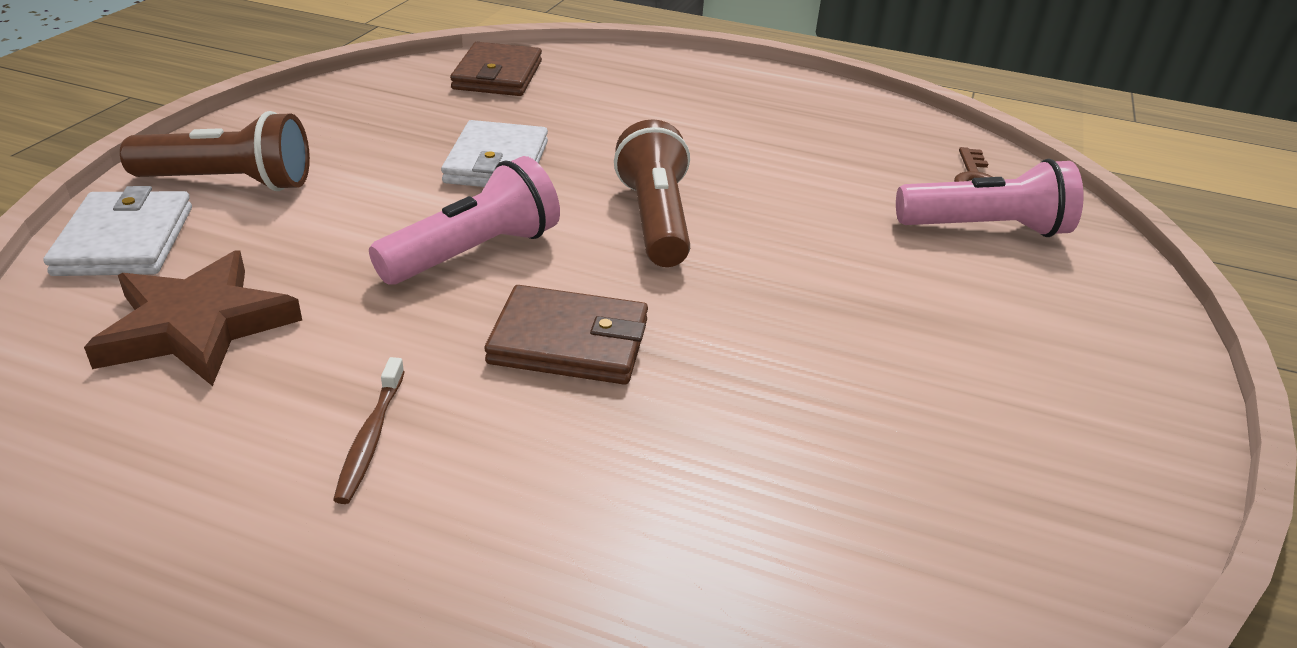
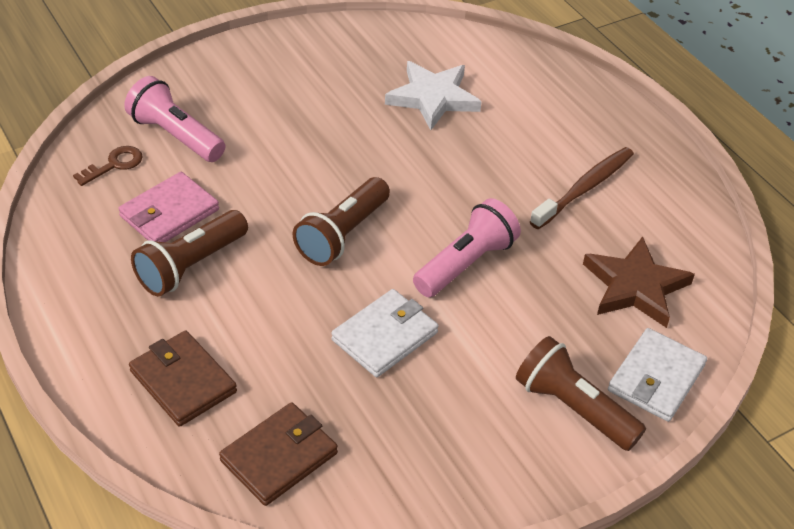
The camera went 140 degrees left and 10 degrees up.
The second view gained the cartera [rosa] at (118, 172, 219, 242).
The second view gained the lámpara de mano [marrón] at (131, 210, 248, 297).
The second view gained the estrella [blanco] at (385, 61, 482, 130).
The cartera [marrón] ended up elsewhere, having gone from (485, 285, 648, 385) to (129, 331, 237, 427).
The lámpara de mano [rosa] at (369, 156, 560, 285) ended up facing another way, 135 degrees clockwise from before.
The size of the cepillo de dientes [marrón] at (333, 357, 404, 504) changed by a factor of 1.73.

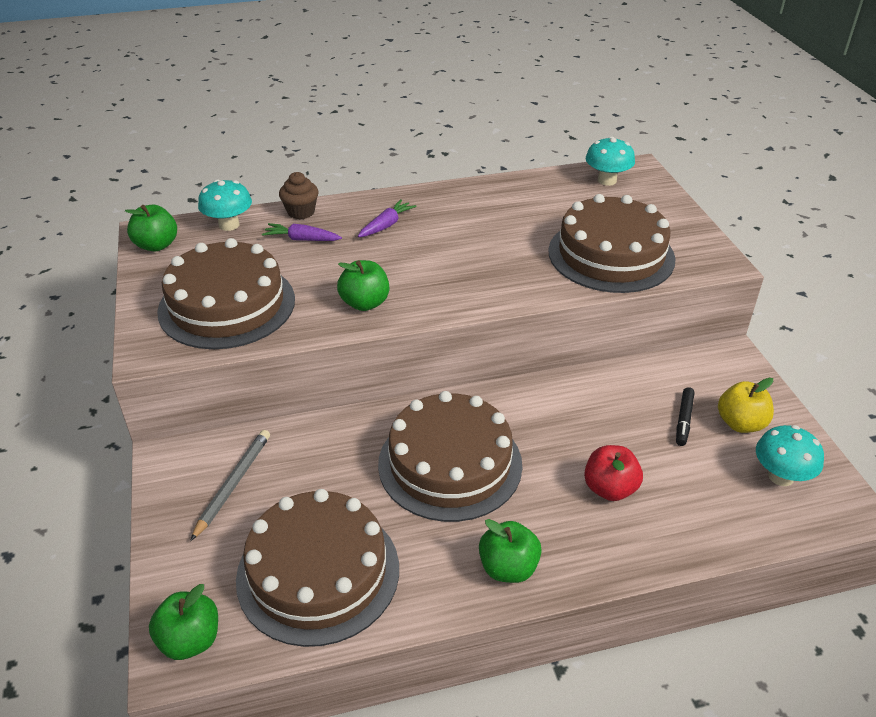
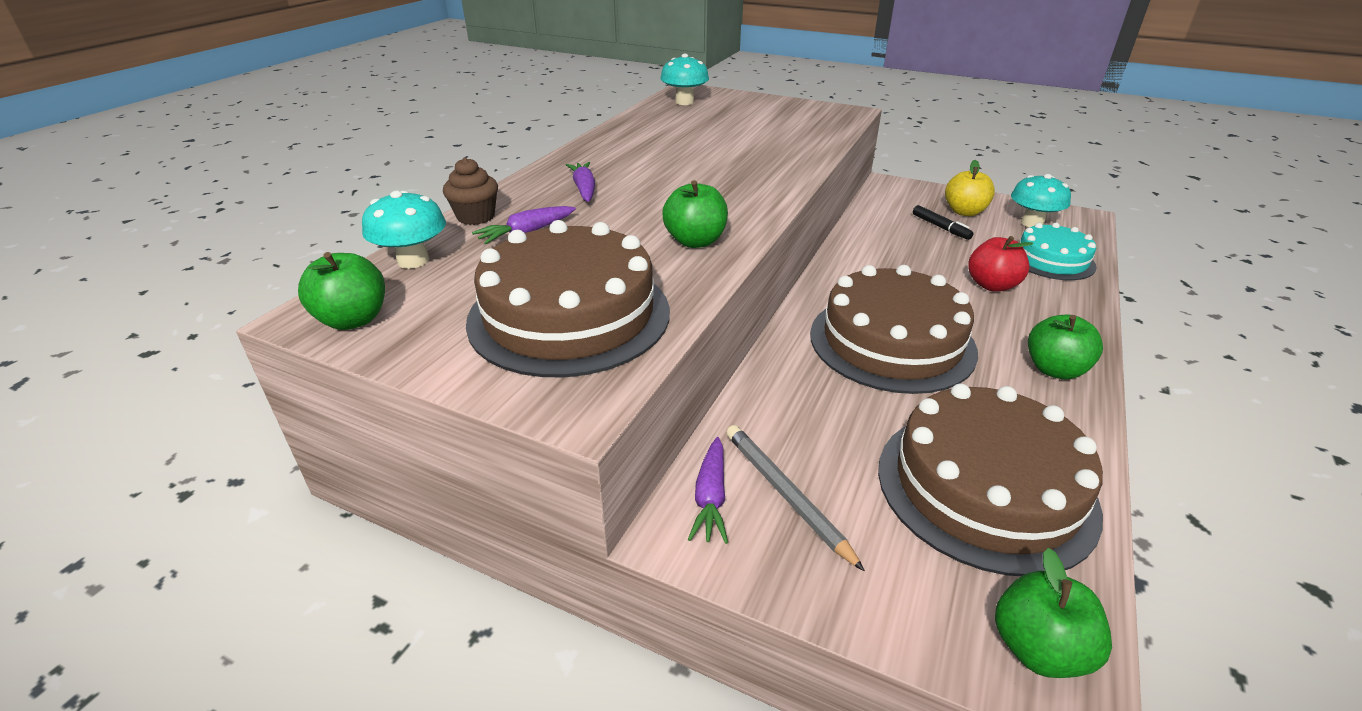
The camera went 50 degrees left and 5 degrees down.
The second view lost the tarta [marrón] at (548, 194, 676, 293).
The second view gained the zanahoria [morado] at (688, 437, 728, 544).
The second view gained the tarta [turquesa] at (1019, 223, 1097, 280).

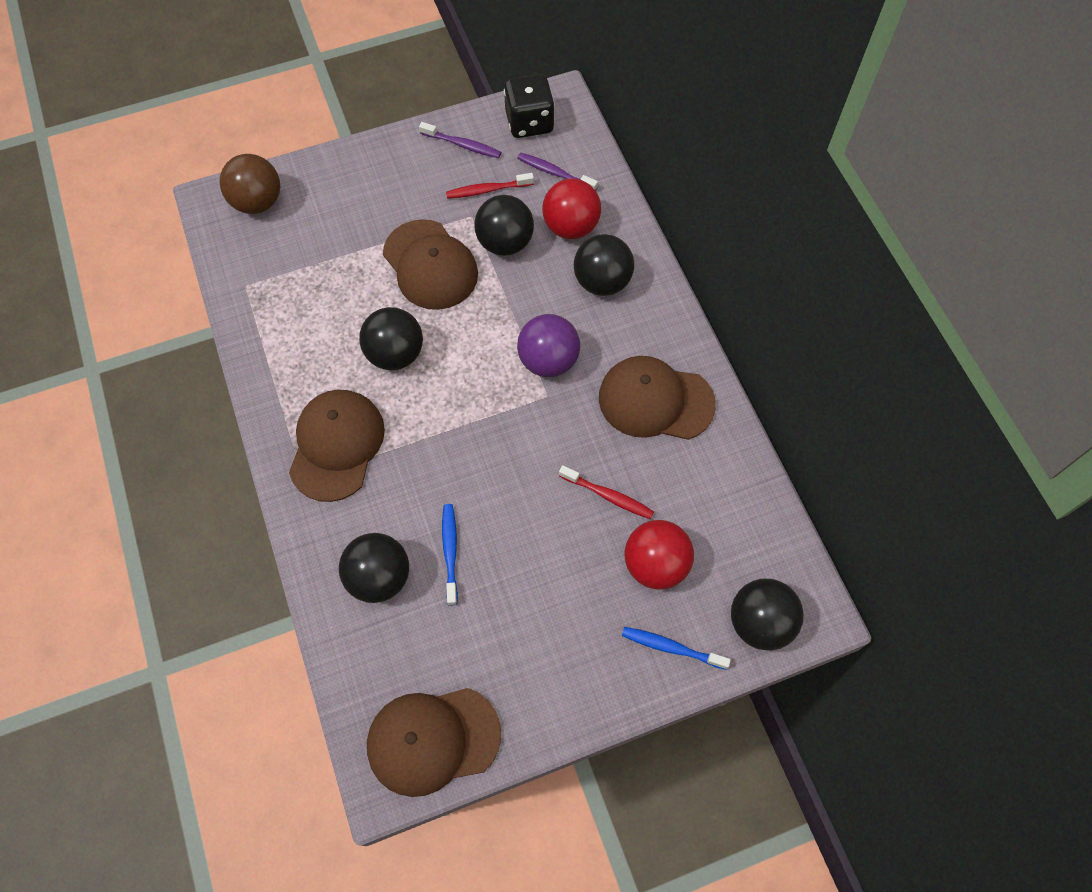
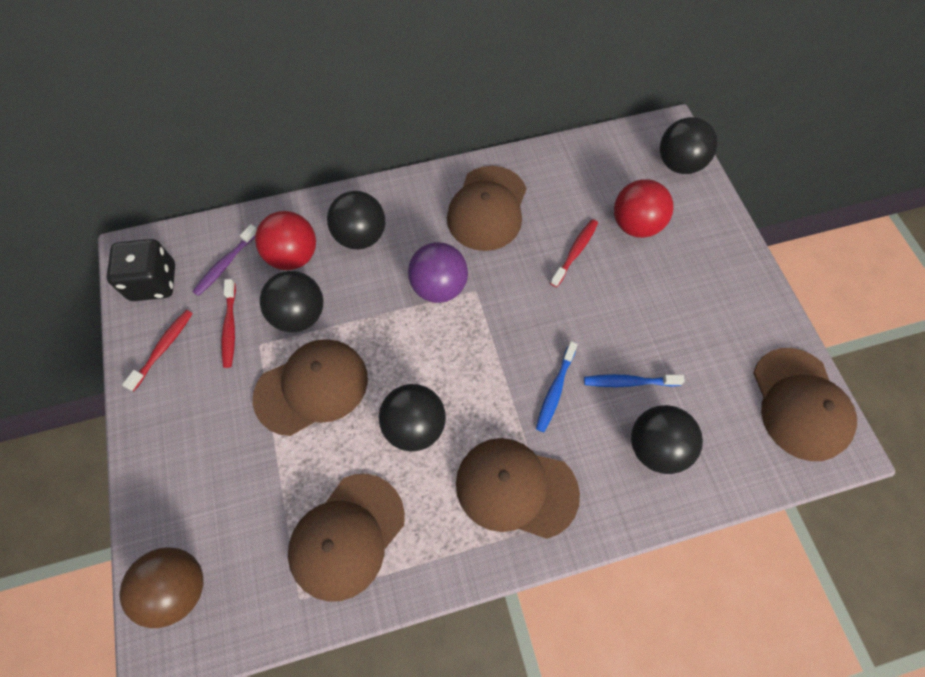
The camera went 85 degrees left and 0 degrees up.
The second view gained the gorra [marrón] at (288, 474, 405, 602).
The cepillo de dientes [azul] ended up elsewhere, having gone from (622, 627, 731, 670) to (536, 341, 578, 432).
What was the cepillo de dientes [morado] at (419, 122, 501, 158) turned into the cepillo de dientes [rojo] at (122, 310, 193, 391).

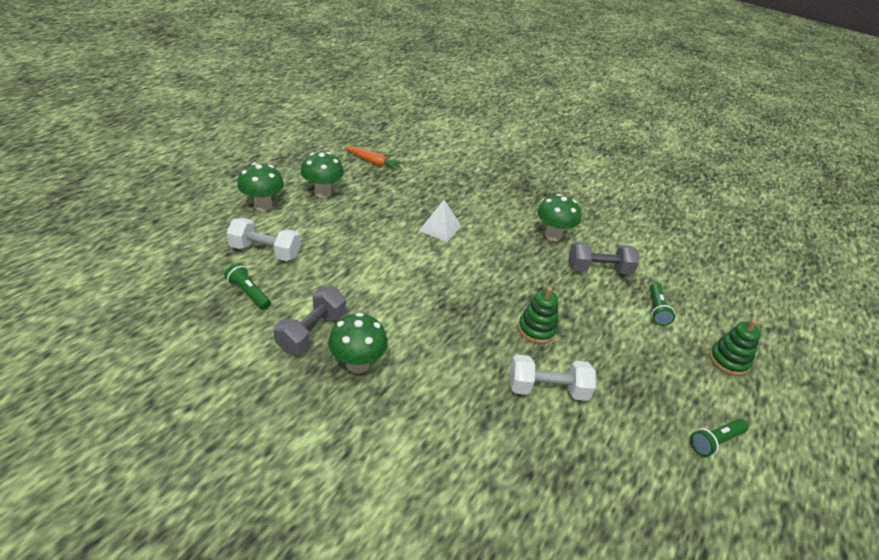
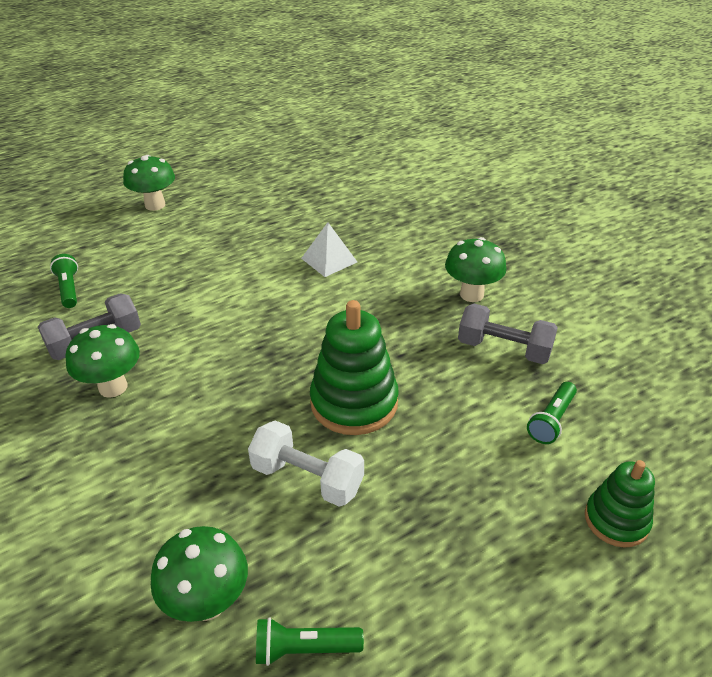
The camera went 30 degrees right and 0 degrees up.
The second view lost the mancuerna [blanco] at (226, 218, 301, 261).
The second view lost the zanahoria [naranja] at (345, 146, 405, 171).
The seta [verde] ended up elsewhere, having gone from (300, 152, 344, 198) to (151, 526, 248, 622).
The lámpara de mano [verde] ended up elsewhere, having gone from (690, 419, 749, 457) to (256, 617, 364, 666).
The size of the juguete apilable [verde] at (518, 287, 558, 344) changed by a factor of 1.65.

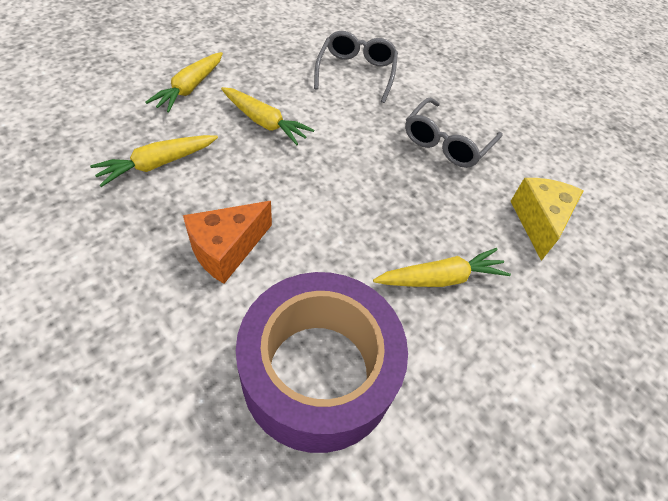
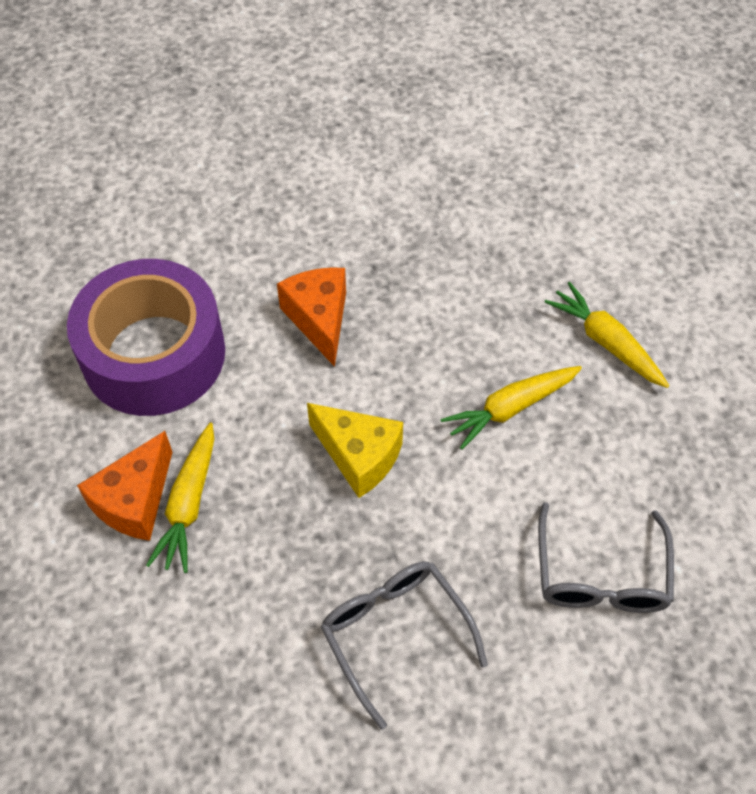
The camera went 120 degrees right and 5 degrees up.
The second view lost the zanahoria [amarillo] at (90, 135, 218, 187).
The second view gained the queso [naranja] at (77, 431, 172, 541).
The queso [amarillo] ended up elsewhere, having gone from (510, 178, 584, 261) to (307, 403, 403, 498).
The gafas [gris] at (314, 31, 398, 103) ended up facing another way, 60 degrees clockwise from before.

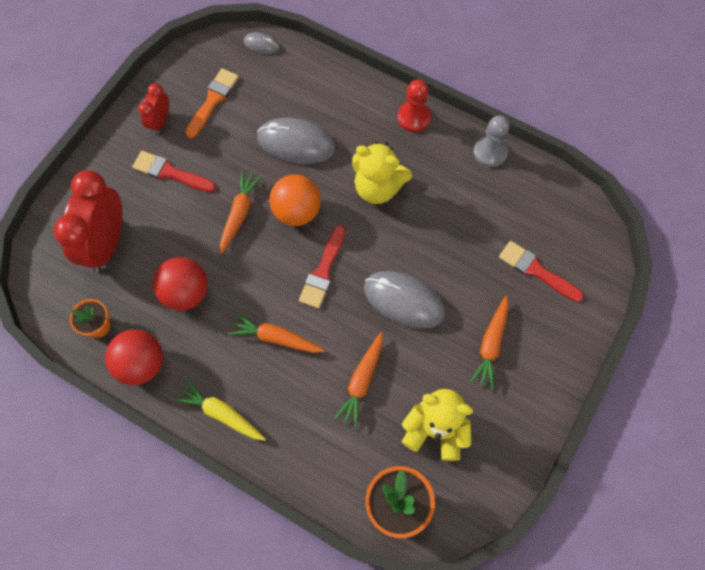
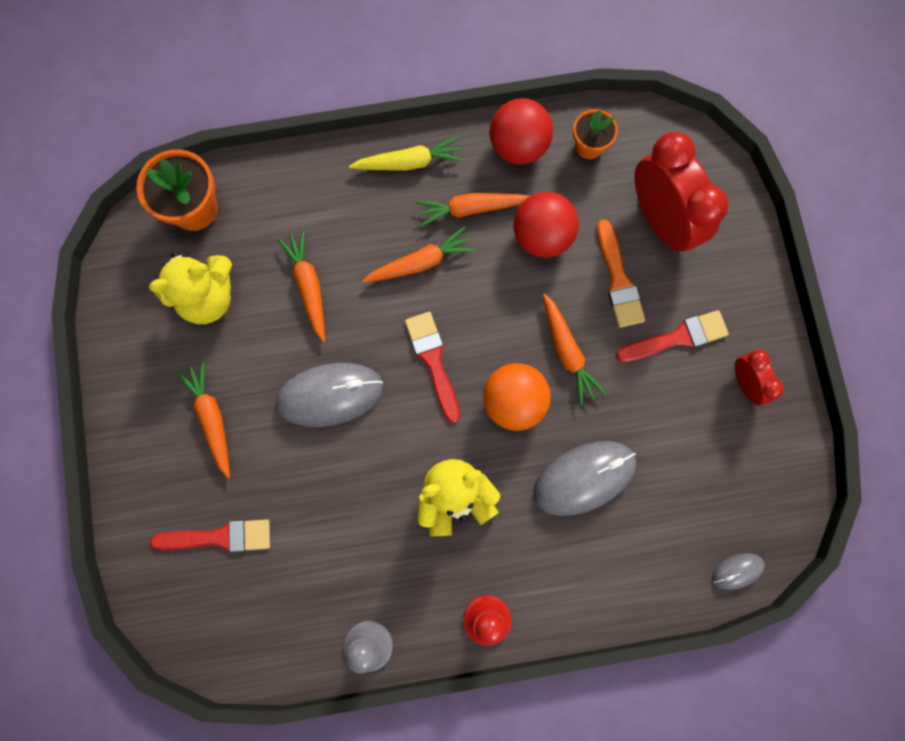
The camera went 140 degrees right and 10 degrees up.
The second view gained the zanahoria [naranja] at (415, 193, 530, 227).
The pincel [naranja] ended up elsewhere, having gone from (185, 68, 239, 138) to (597, 219, 645, 328).

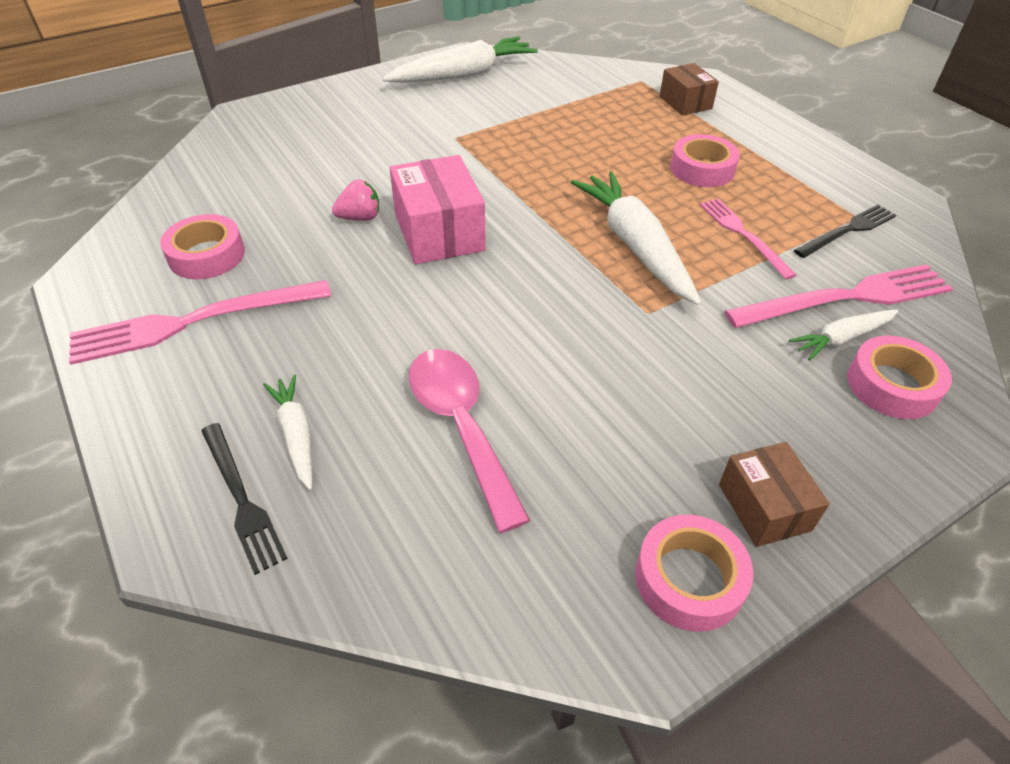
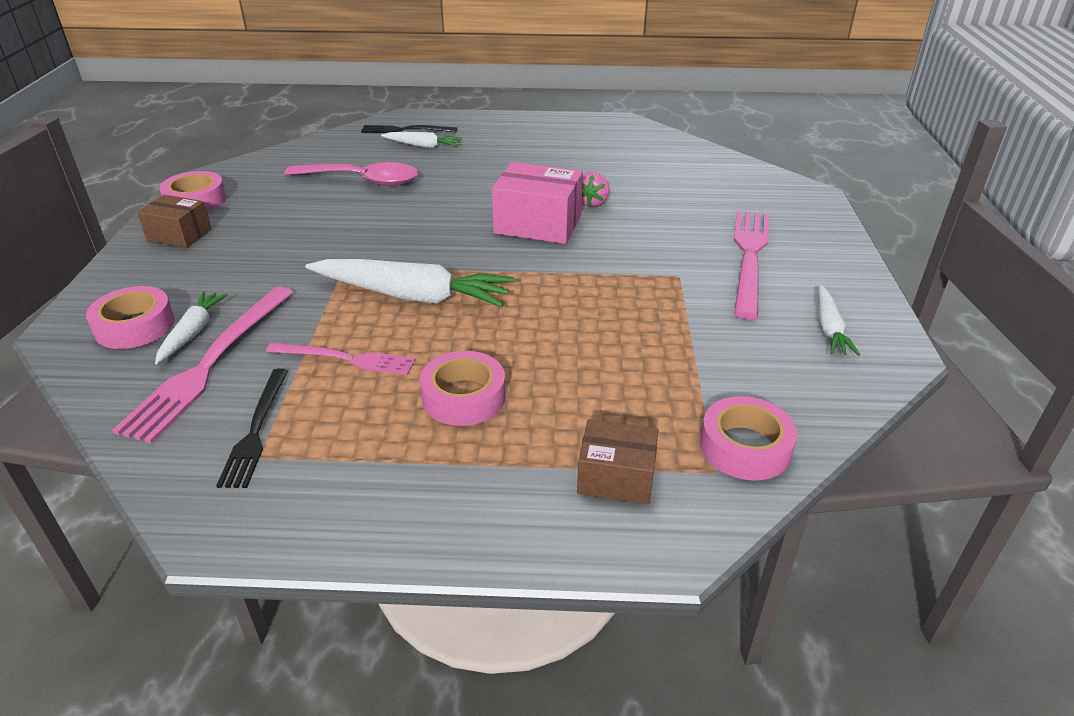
The camera went 125 degrees right and 10 degrees down.
The tenedor [rosa] ended up elsewhere, having gone from (69, 280, 331, 365) to (734, 210, 769, 320).
The cinta adhesiva [rosa] ended up elsewhere, having gone from (160, 214, 245, 279) to (700, 396, 797, 480).
The size of the zanahoria [blanco] at (382, 37, 538, 83) changed by a factor of 0.53.

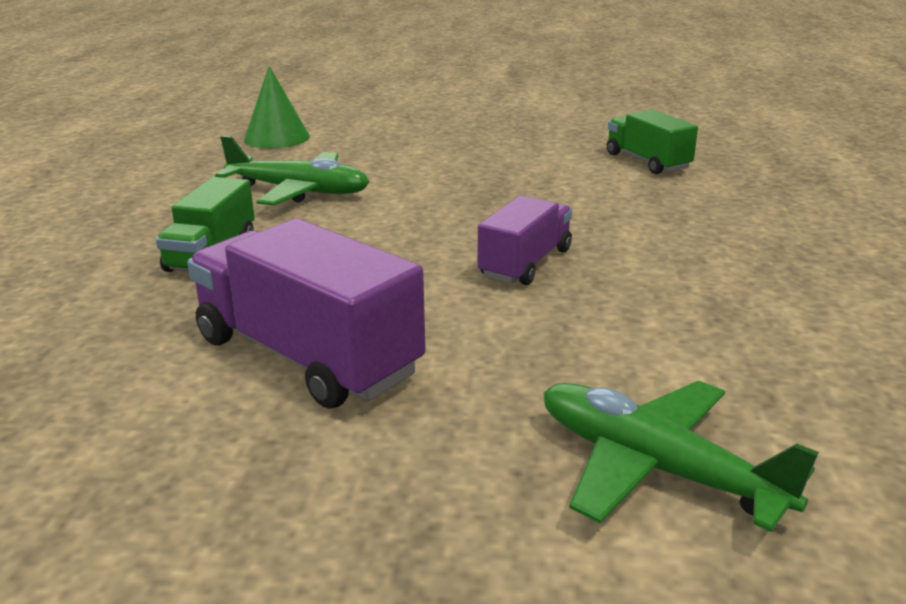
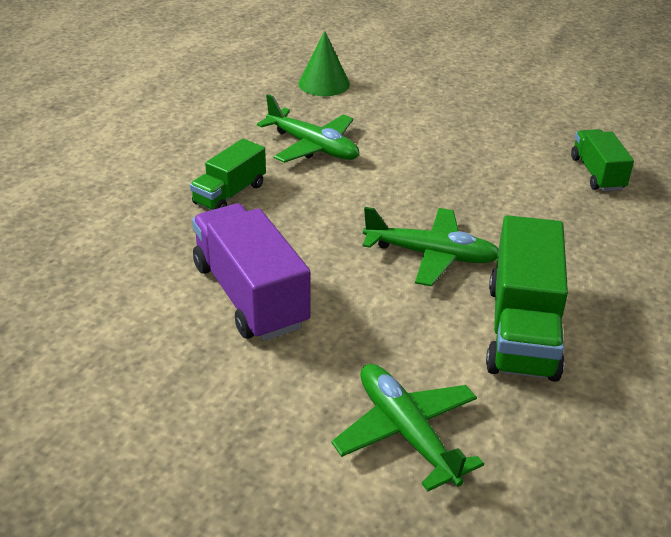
The camera went 20 degrees right and 10 degrees up.
The second view gained the camión [verde] at (486, 215, 568, 382).
Where the camión [morado] stood at (477, 195, 572, 285), the avión [verde] came to stand at (362, 207, 498, 286).

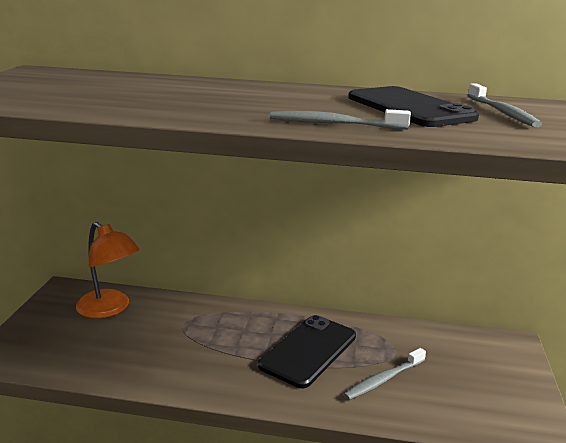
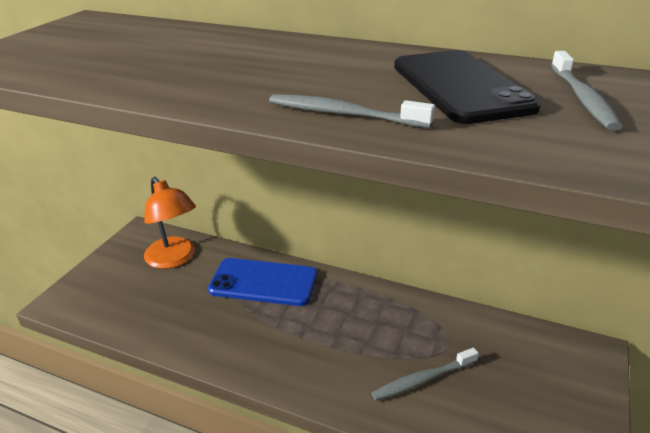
The camera went 15 degrees right and 10 degrees up.
The second view lost the móvil [negro] at (258, 315, 356, 388).
The second view gained the móvil [azul] at (208, 258, 317, 306).

